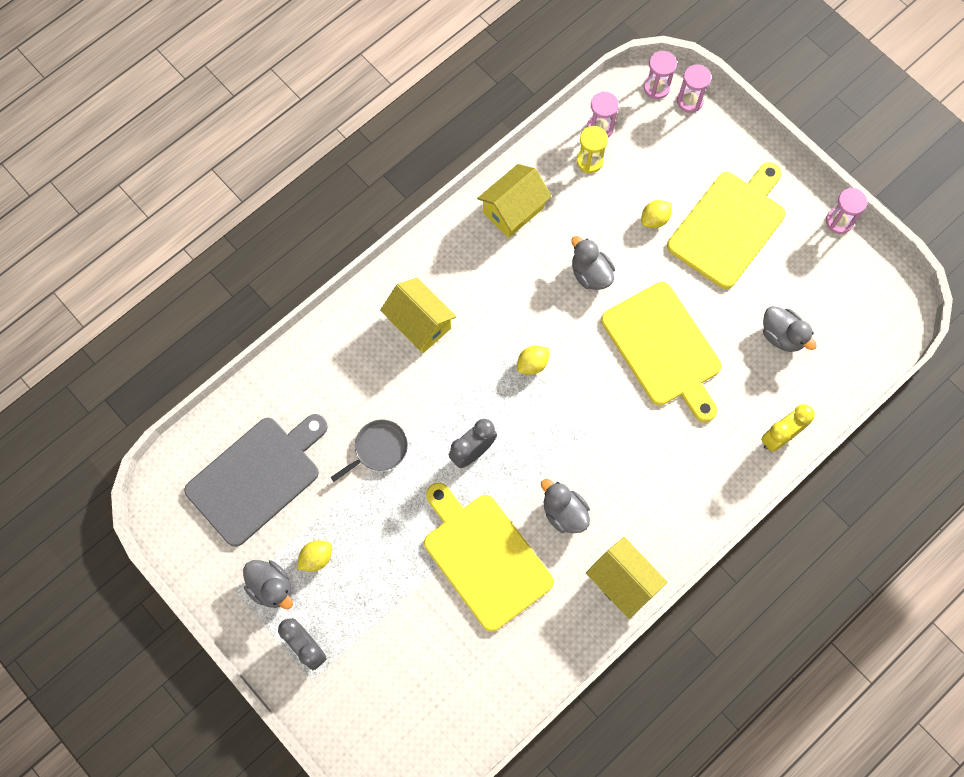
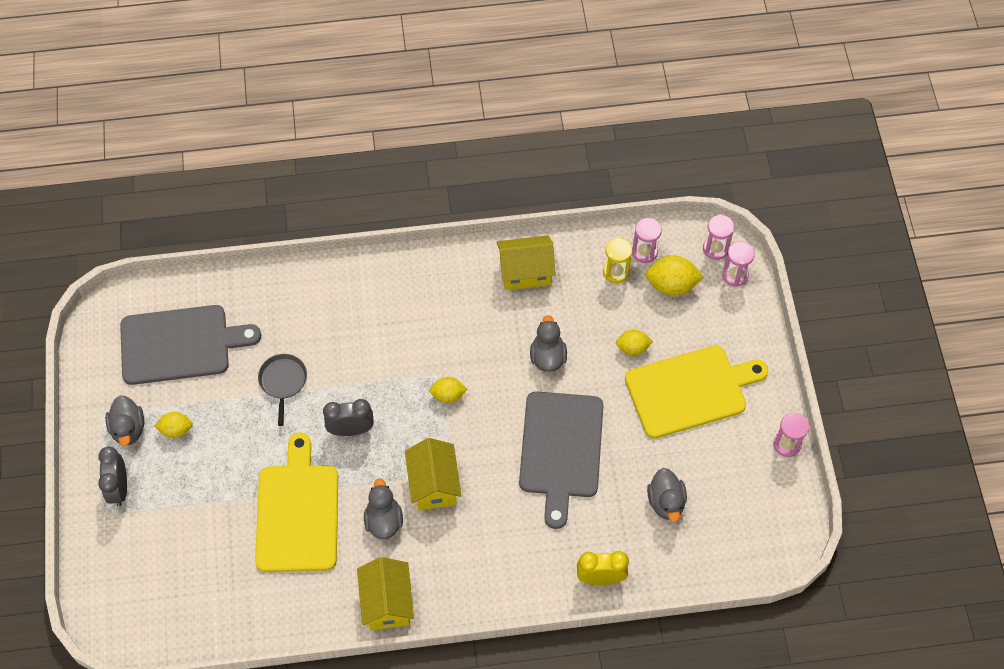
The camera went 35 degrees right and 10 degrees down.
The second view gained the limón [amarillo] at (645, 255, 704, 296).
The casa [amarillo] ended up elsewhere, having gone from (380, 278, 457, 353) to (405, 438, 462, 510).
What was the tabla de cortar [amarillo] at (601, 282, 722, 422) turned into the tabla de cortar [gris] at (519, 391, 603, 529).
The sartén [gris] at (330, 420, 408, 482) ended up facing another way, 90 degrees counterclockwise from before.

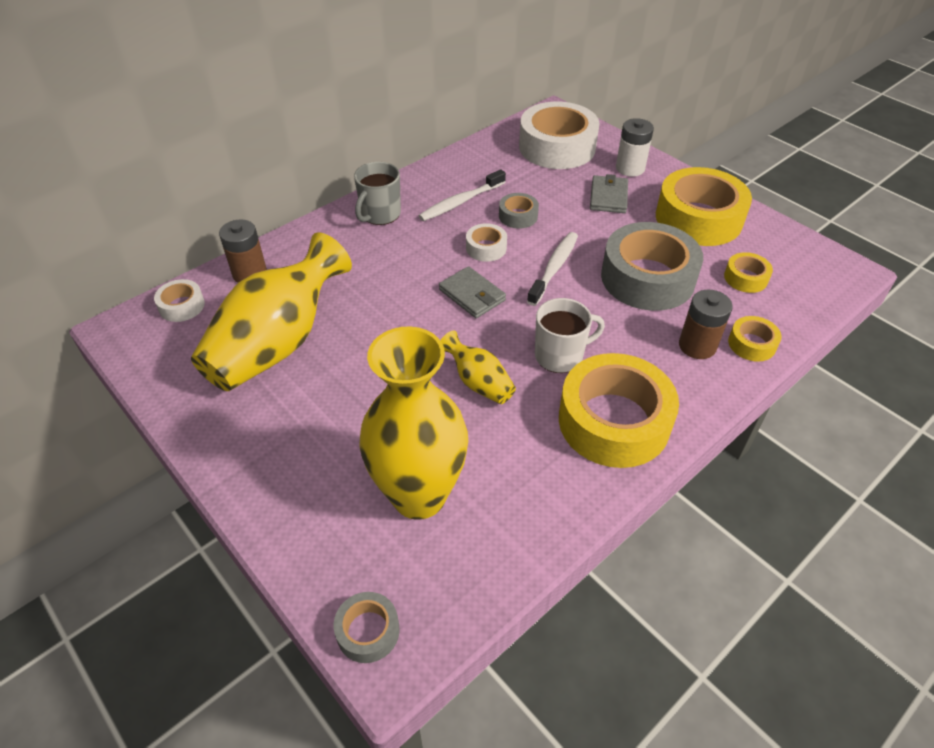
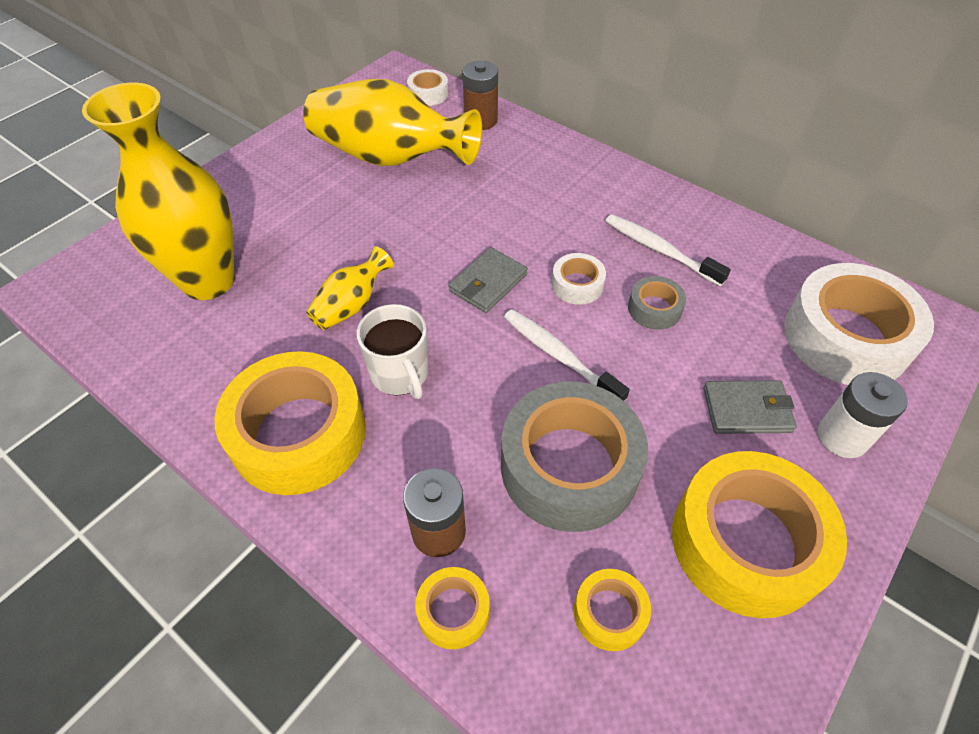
The camera went 80 degrees right and 5 degrees up.
The second view lost the cinta adhesiva [gris] at (334, 592, 400, 663).
The second view lost the taza [gris] at (354, 162, 401, 225).
The cepillo de dientes [blanco] at (527, 232, 578, 306) ended up facing another way, 150 degrees counterclockwise from before.

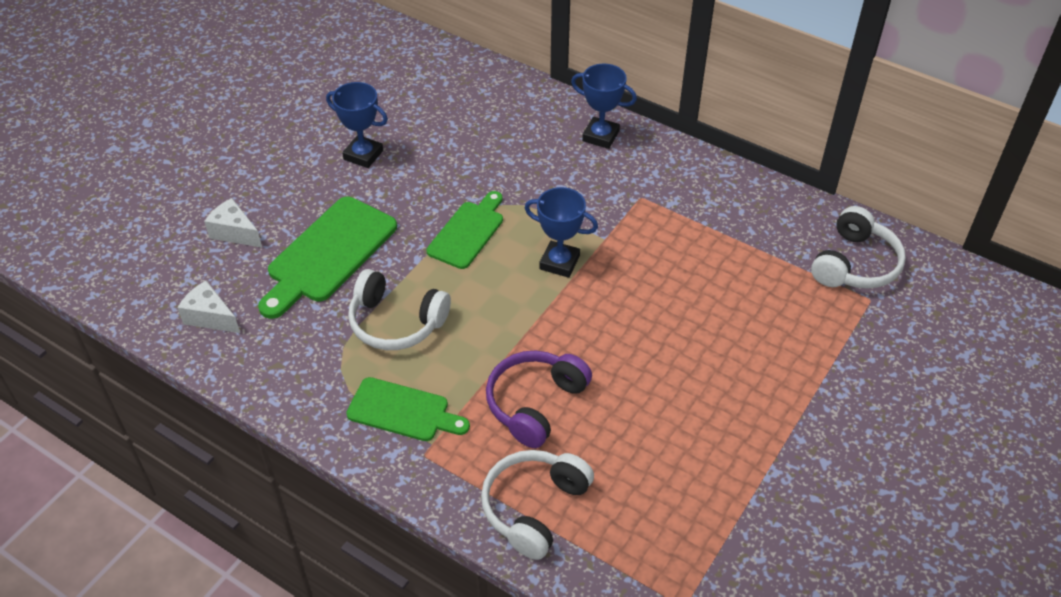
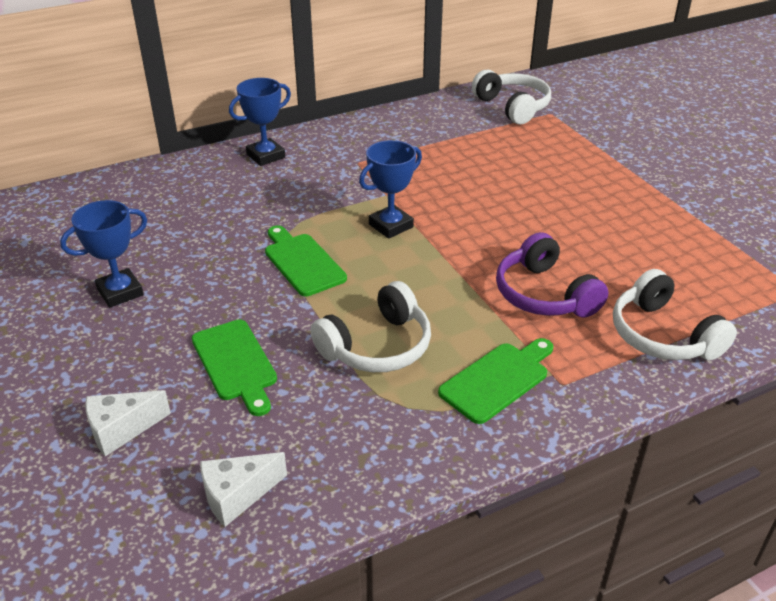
The camera went 60 degrees left and 10 degrees down.
The size of the tabla de cortar [verde] at (258, 197, 397, 319) changed by a factor of 0.65.

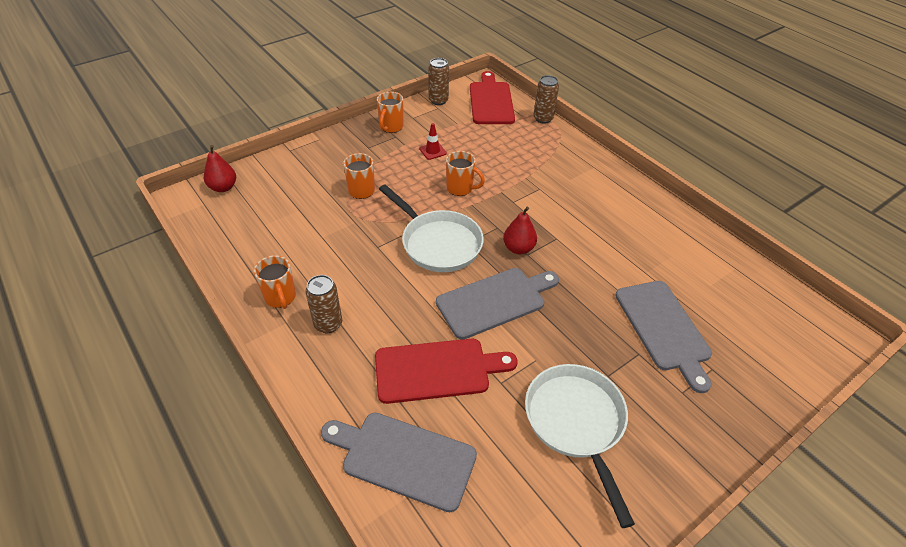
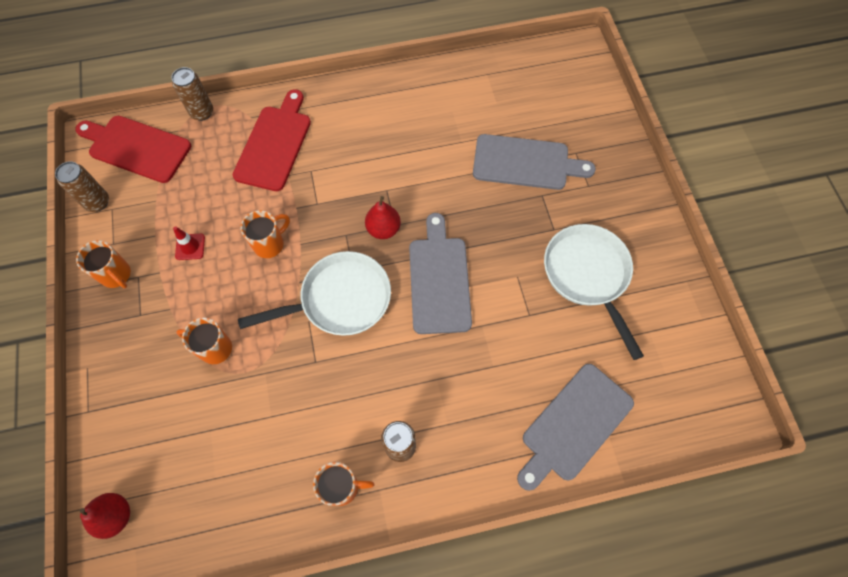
The camera went 65 degrees left and 20 degrees up.
The tabla de cortar [rojo] ended up elsewhere, having gone from (375, 339, 517, 404) to (233, 89, 311, 191).
The sartén [blanco] at (525, 364, 635, 528) ended up facing another way, 60 degrees clockwise from before.

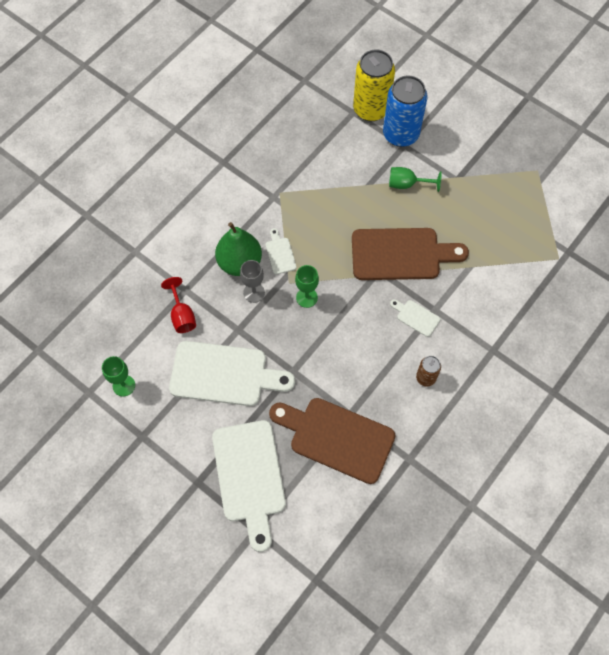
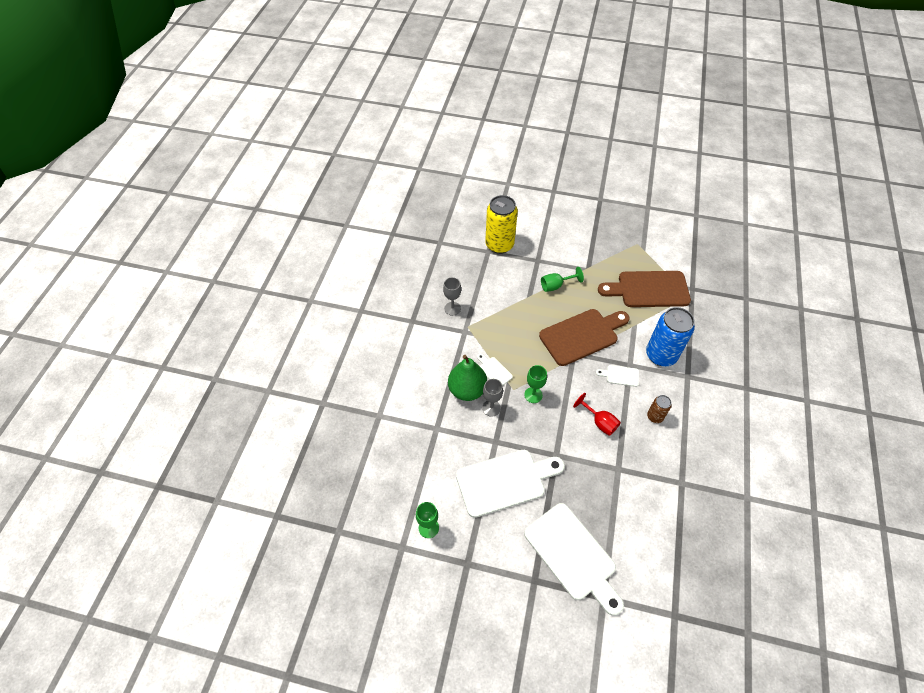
The camera went 25 degrees left and 10 degrees down.
The second view gained the copa [gris] at (443, 277, 461, 316).
The copa [rojo] ended up elsewhere, having gone from (161, 277, 196, 333) to (573, 393, 621, 436).
The tabla de cortar [marrón] ended up elsewhere, having gone from (269, 398, 396, 484) to (598, 271, 691, 307).
The lata [azul] ended up elsewhere, having gone from (383, 76, 427, 147) to (646, 307, 695, 366).

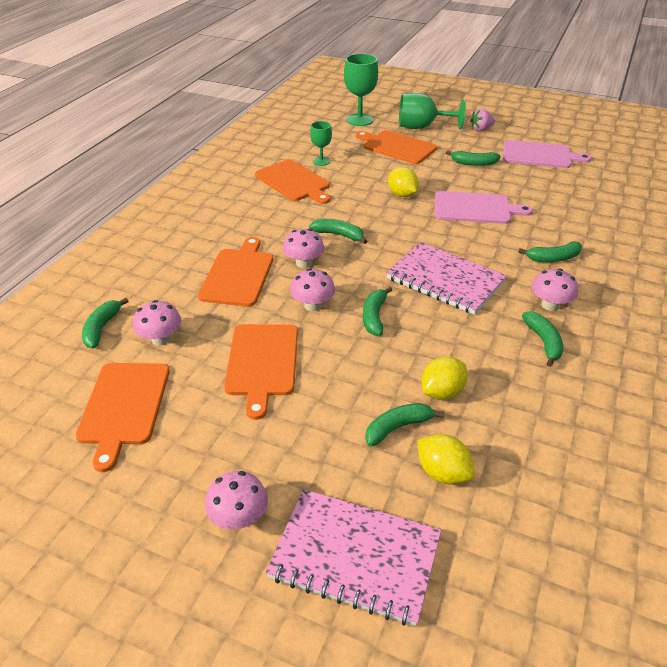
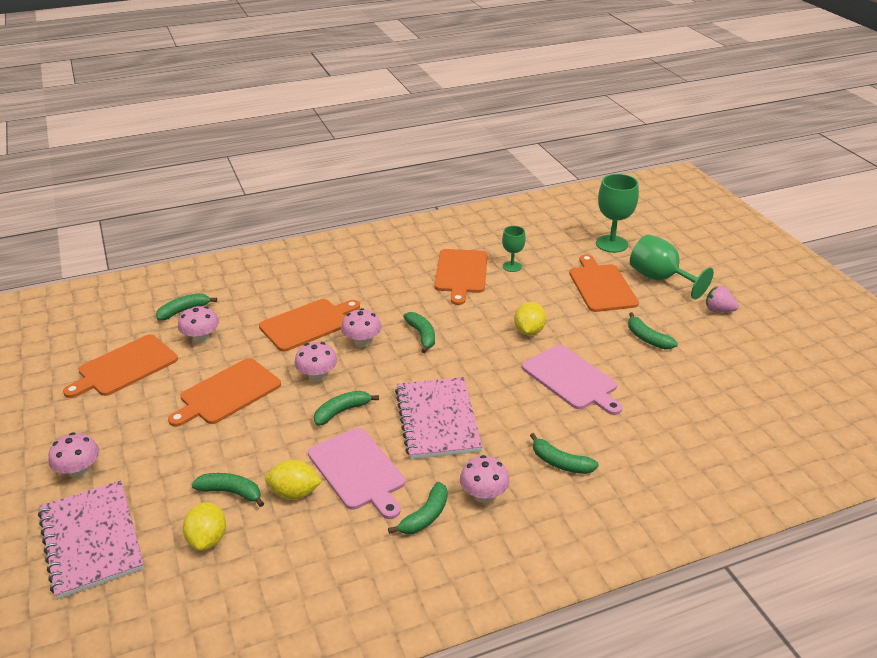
The camera went 45 degrees right and 5 degrees down.
The tabla de cortar [rosa] ended up elsewhere, having gone from (503, 140, 592, 168) to (308, 428, 405, 519).

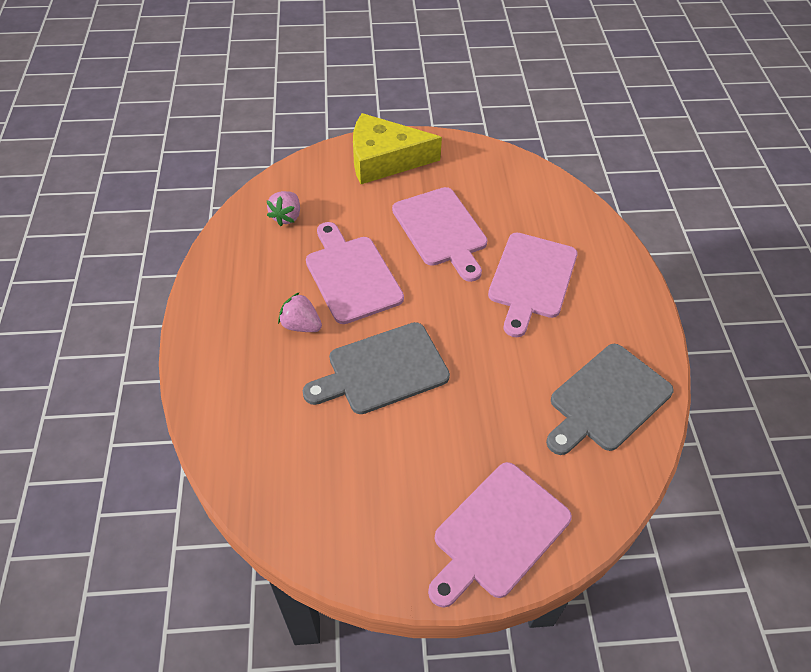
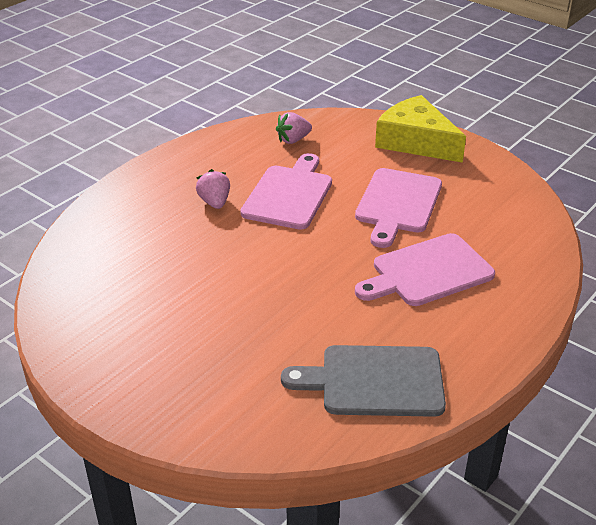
The camera went 45 degrees right and 15 degrees down.
The second view lost the tabla de cortar [gris] at (303, 322, 450, 414).
The second view lost the tabla de cortar [rosa] at (428, 462, 572, 608).

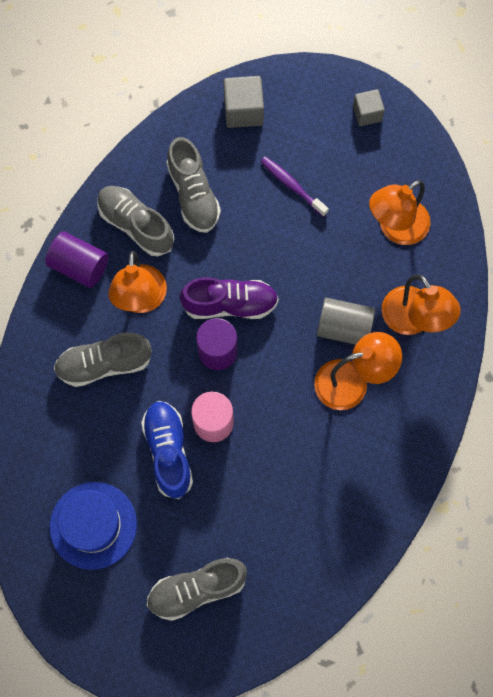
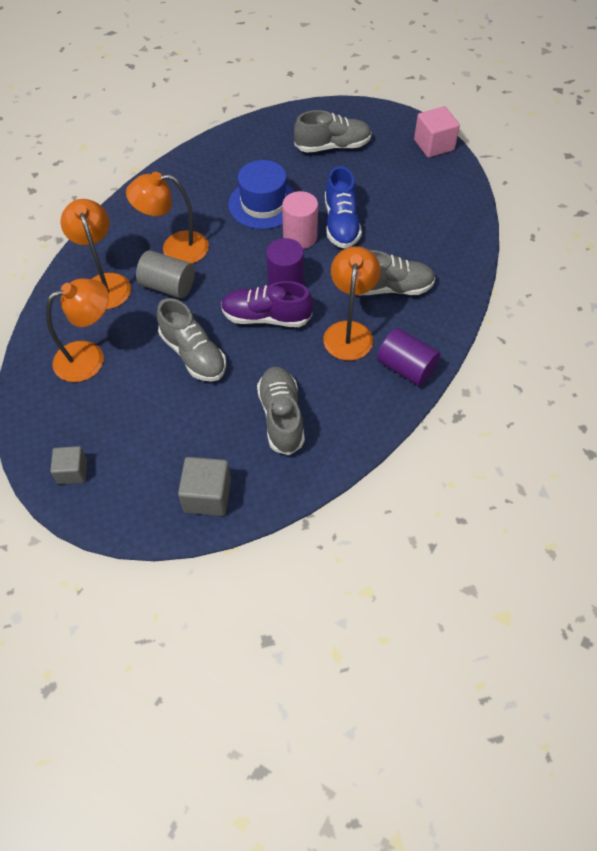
The camera went 170 degrees left and 15 degrees down.
The second view lost the cepillo de dientes [morado] at (260, 156, 329, 217).
The second view gained the cubo [rosa] at (414, 106, 460, 158).
The sombrero [azul] ended up elsewhere, having gone from (50, 482, 137, 570) to (228, 160, 295, 229).
The zapato [gris] ended up elsewhere, having gone from (97, 186, 174, 256) to (157, 298, 226, 382).

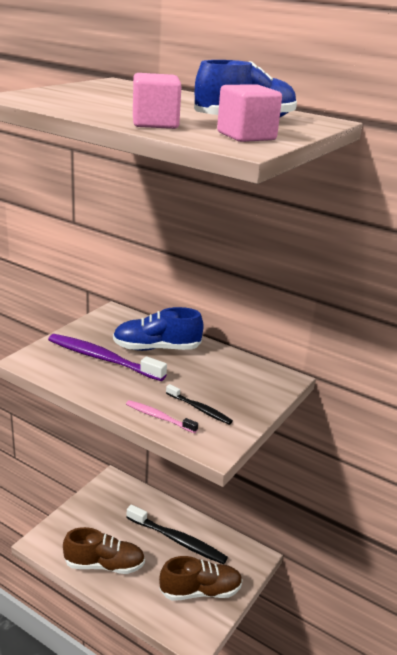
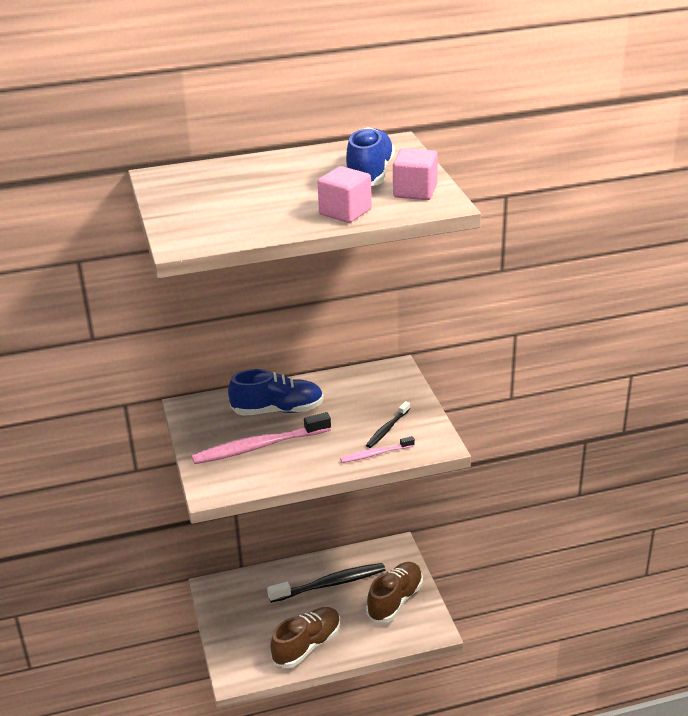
The camera went 45 degrees left and 5 degrees up.
What was the cepillo de dientes [morado] at (48, 334, 167, 381) turned into the cepillo de dientes [rosa] at (192, 412, 331, 464).
The zapato [azul] at (113, 307, 204, 351) ended up facing another way, 135 degrees counterclockwise from before.
The cepillo de dientes [negro] at (166, 384, 233, 425) ended up facing another way, 135 degrees clockwise from before.

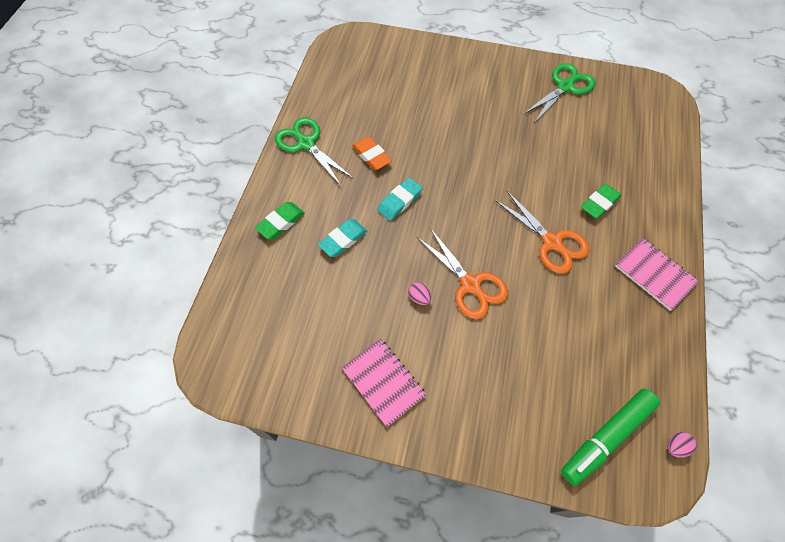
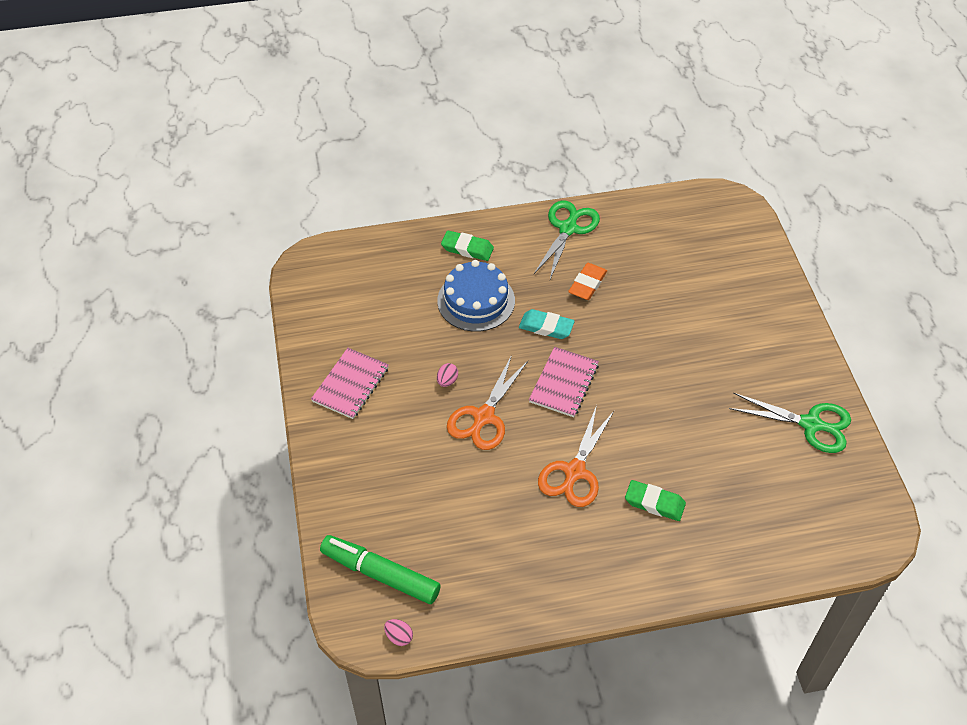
The camera went 65 degrees right and 10 degrees down.
The cuaderno [rosa] ended up elsewhere, having gone from (615, 238, 699, 311) to (529, 347, 599, 417).
Where the goma de borrar [turquesa] stood at (318, 219, 367, 257), the tarta [azul] came to stand at (437, 260, 515, 332).

